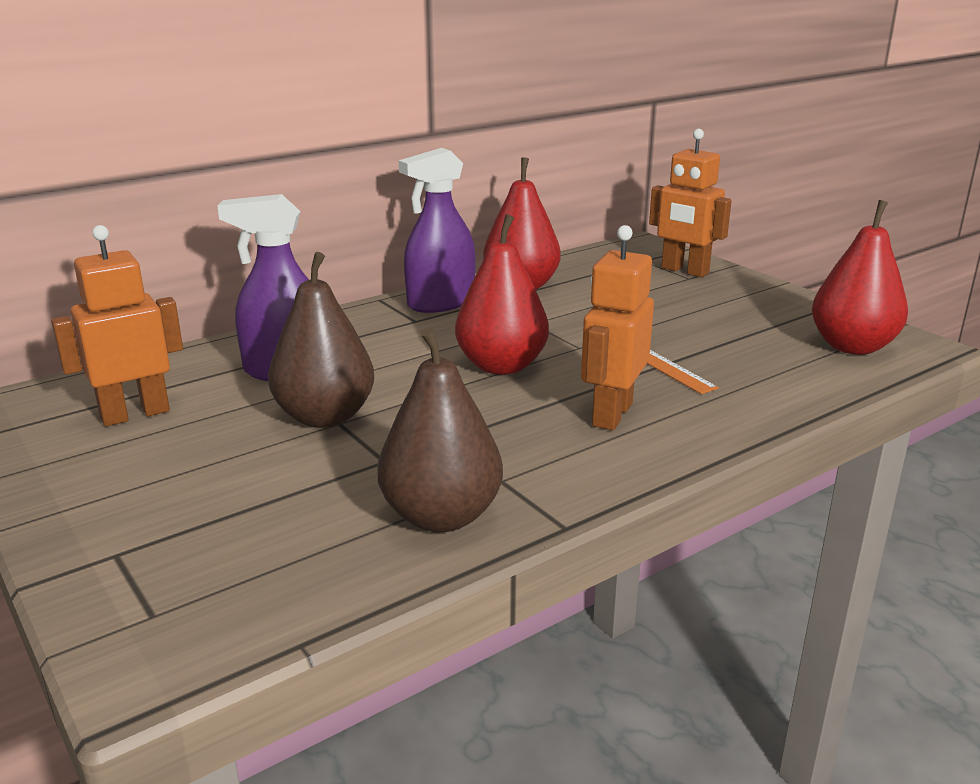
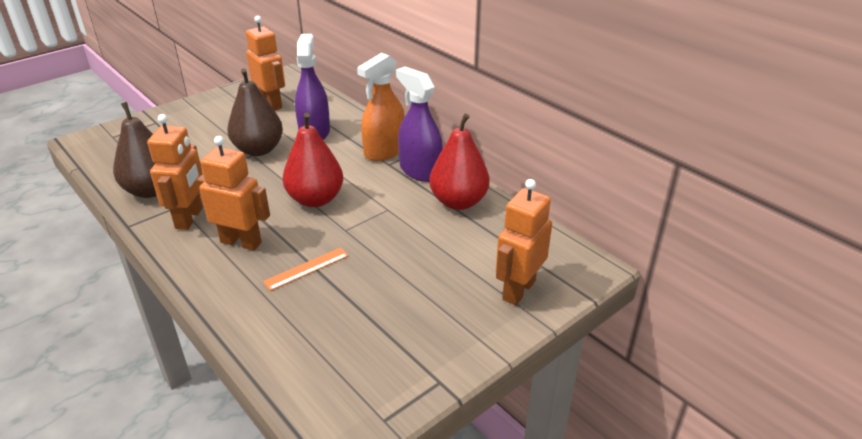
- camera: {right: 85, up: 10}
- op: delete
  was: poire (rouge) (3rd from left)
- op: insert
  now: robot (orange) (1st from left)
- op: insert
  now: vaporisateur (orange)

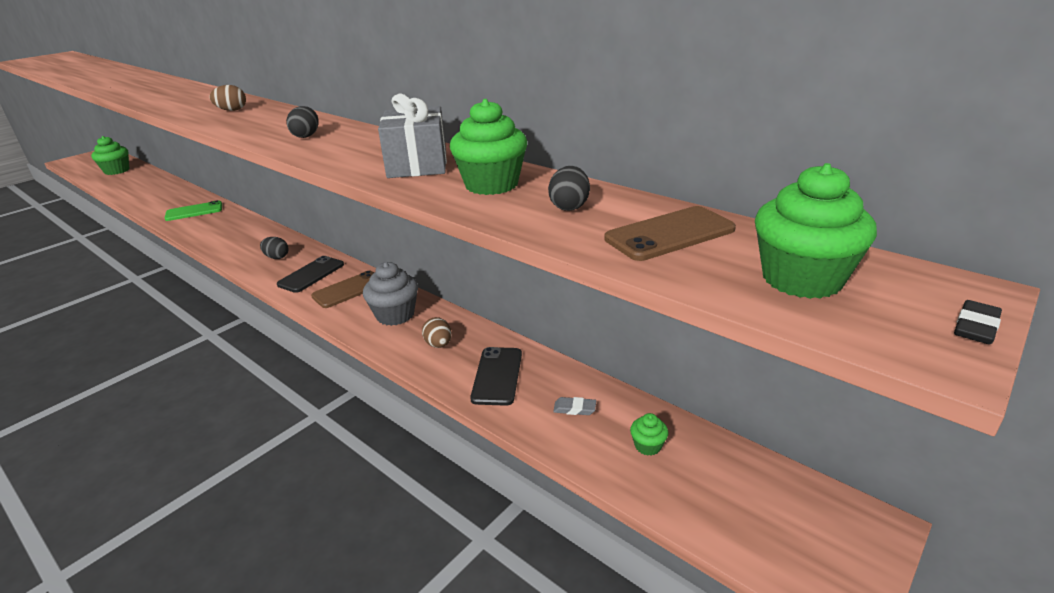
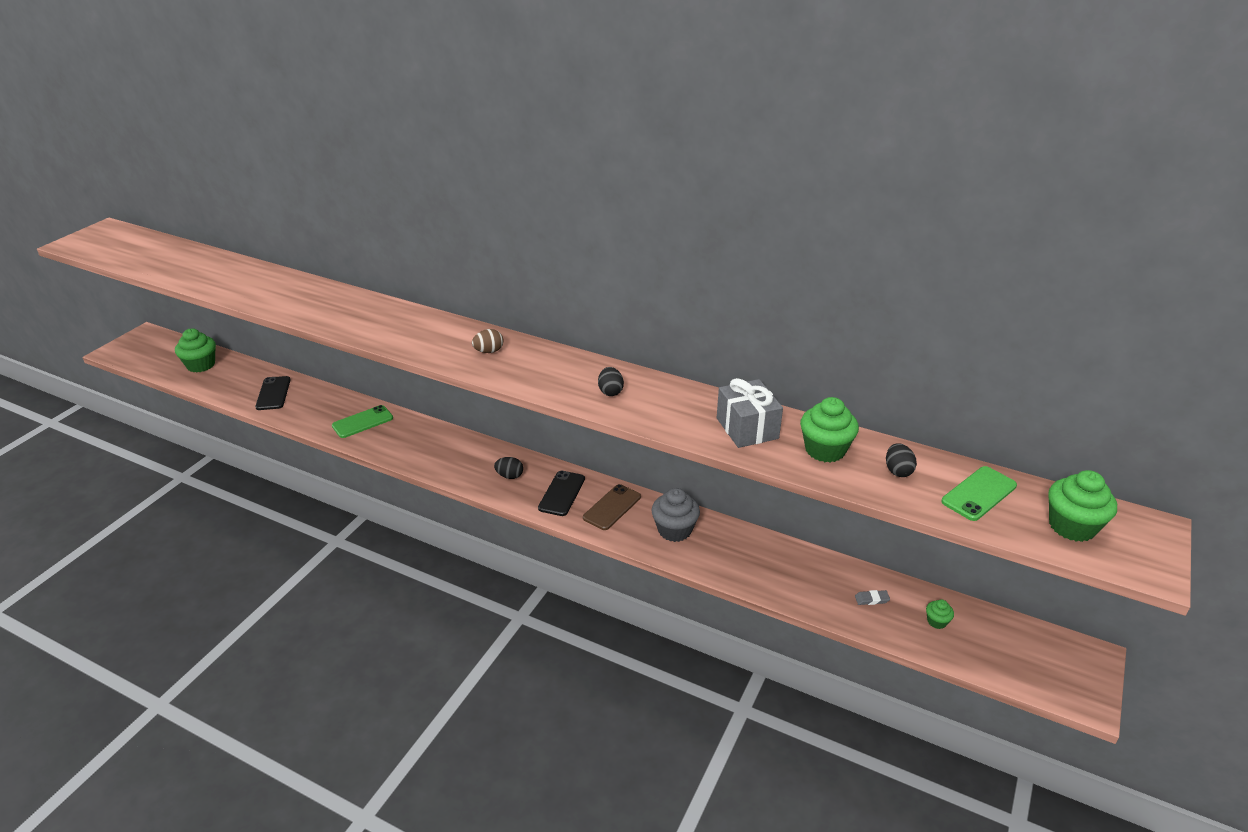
- camera: {right: -15, up: 5}
- op: delete
  was: œuf (marron) (2nd from left)
- op: delete
  was: gomme (noir)
- op: move
  was: téléphone (noir) (2nd from left in the first image)
  now: téléphone (noir) (1st from left)
- op: recolor
  was: téléphone (marron) (2nd from left)
  now: téléphone (vert) (2nd from left)

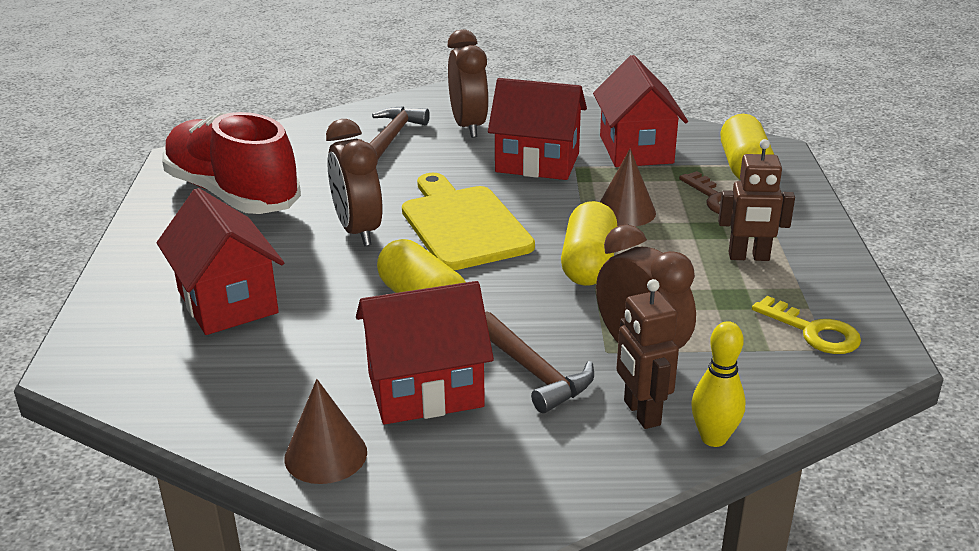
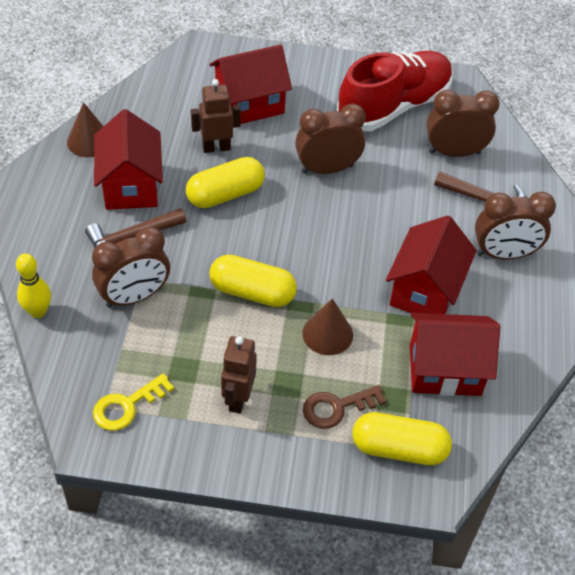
- camera: {right: 95, up: 20}
- op: delete
  was: planche à découper (jaune)
- op: insert
  now: réveil (marron) (3rd from left)
- op: move
  was: robot (marron) (1st from left)

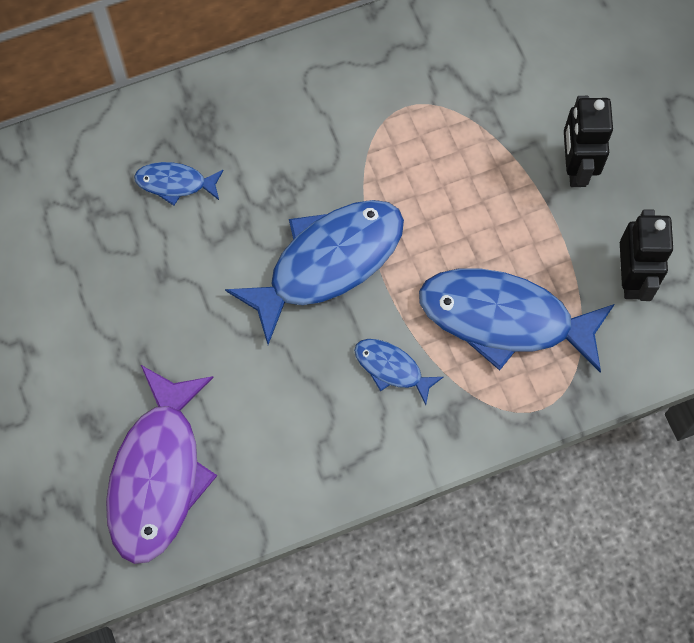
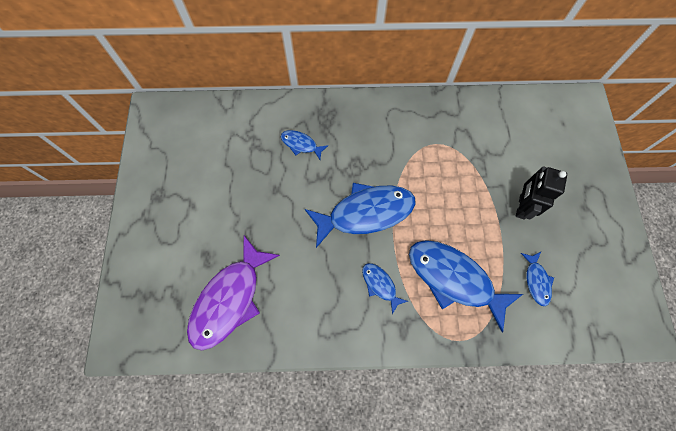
- camera: {right: 20, up: 0}
- op: replace
  was: robot (noir) (2nd from left)
  now: poisson (bleu) (5th from left)

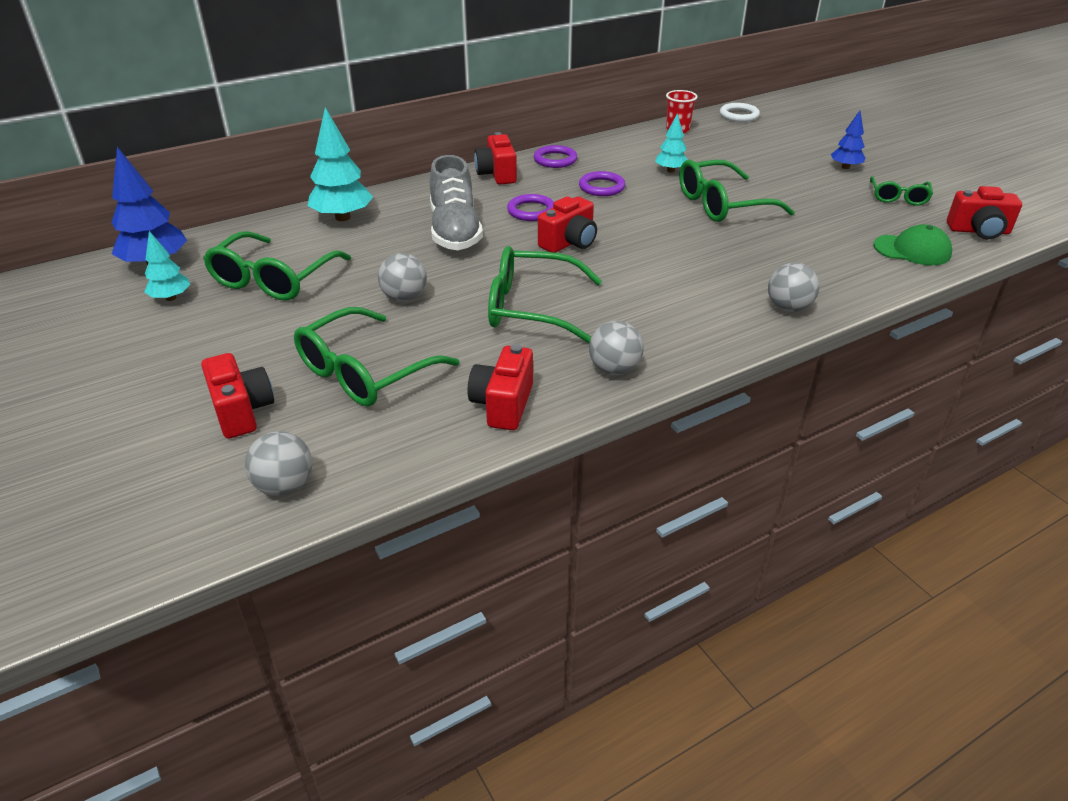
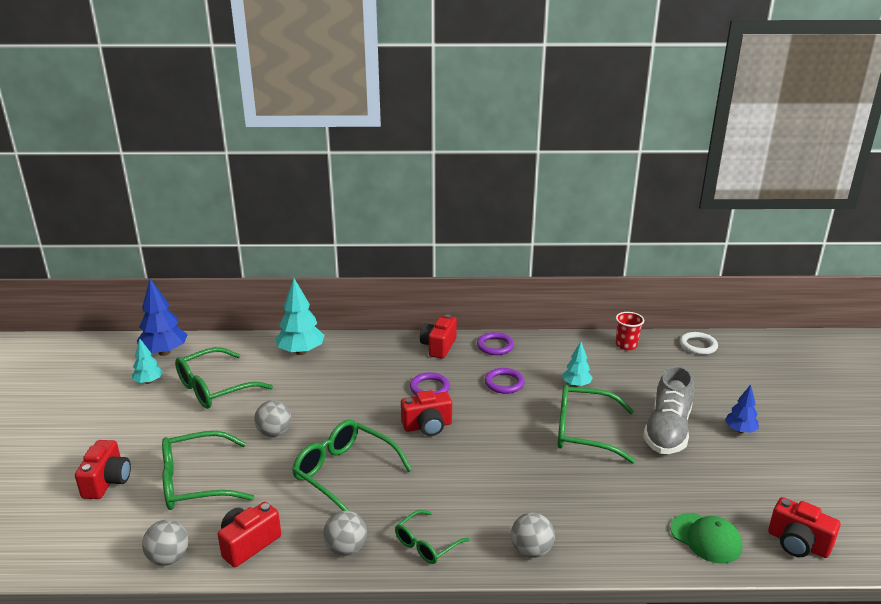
- camera: {right: 30, up: -10}
- op: move
  was: balle (gris) (1st from left)
- op: move
  was: chaussure (gris)
- op: move
  was: lunettes (vert) (5th from left in the first image)
  now: lunettes (vert) (4th from left)

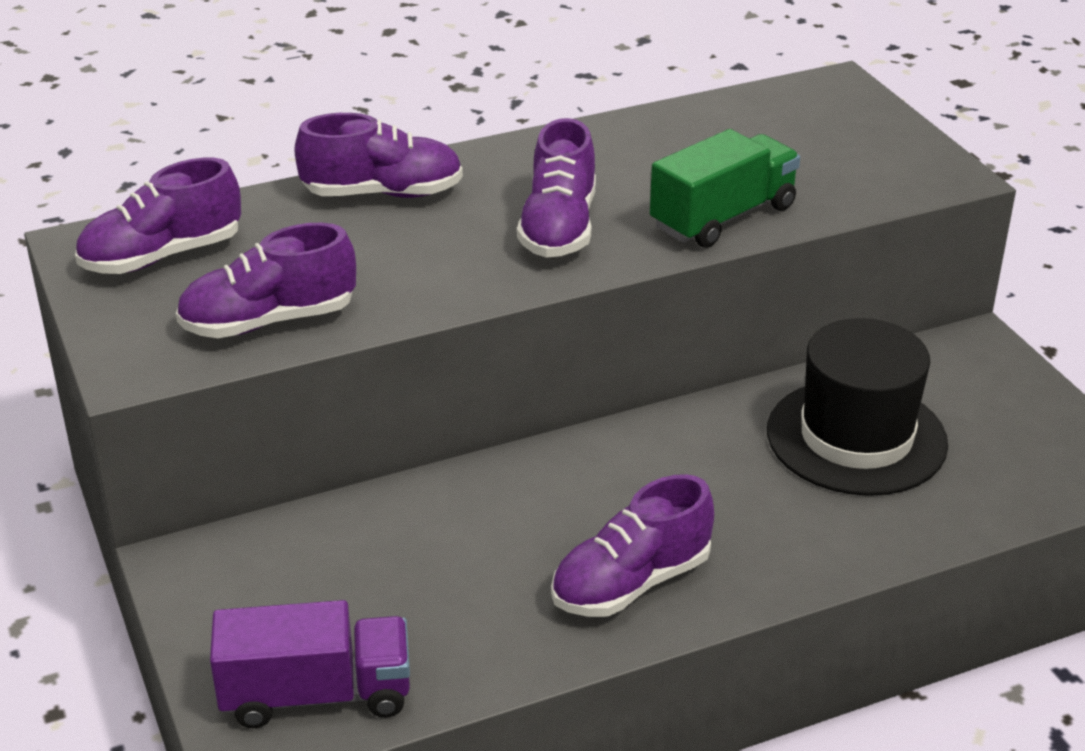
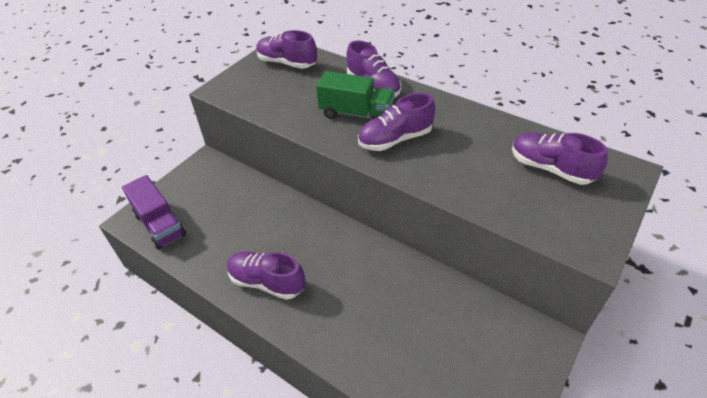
- camera: {right: 60, up: 10}
- op: delete
  was: chapeau (noir)
- op: move
  was: chaussure (violet) (2nd from left in the first image)
  now: chaussure (violet) (5th from left)
- op: move
  was: camion (vert)

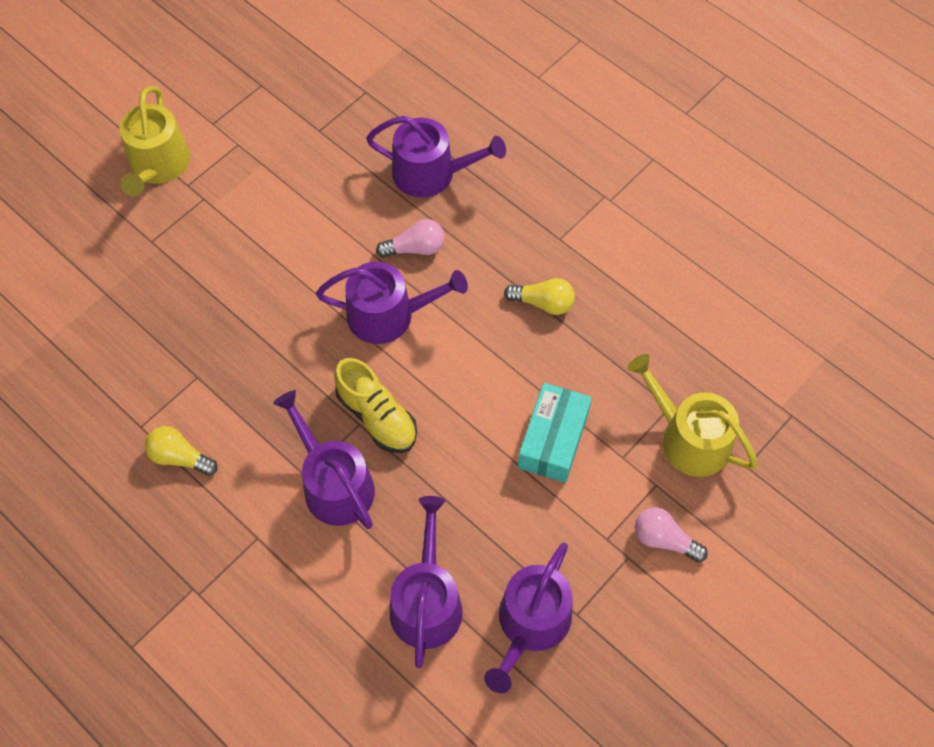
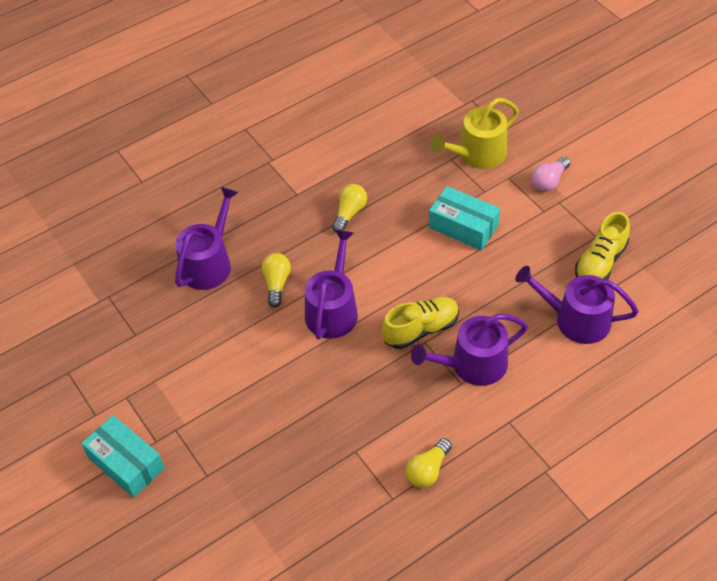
- camera: {right: -75, up: -10}
- op: replace
  was: arrosoir (jaune) (1st from left)
  now: boîte (turquoise) (1st from left)
- op: replace
  was: arrosoir (violet) (5th from left)
  now: chaussure (jaune) (2nd from left)
- op: recolor
  was: ampoule (rose) (1st from left)
  now: ampoule (jaune) (1st from left)

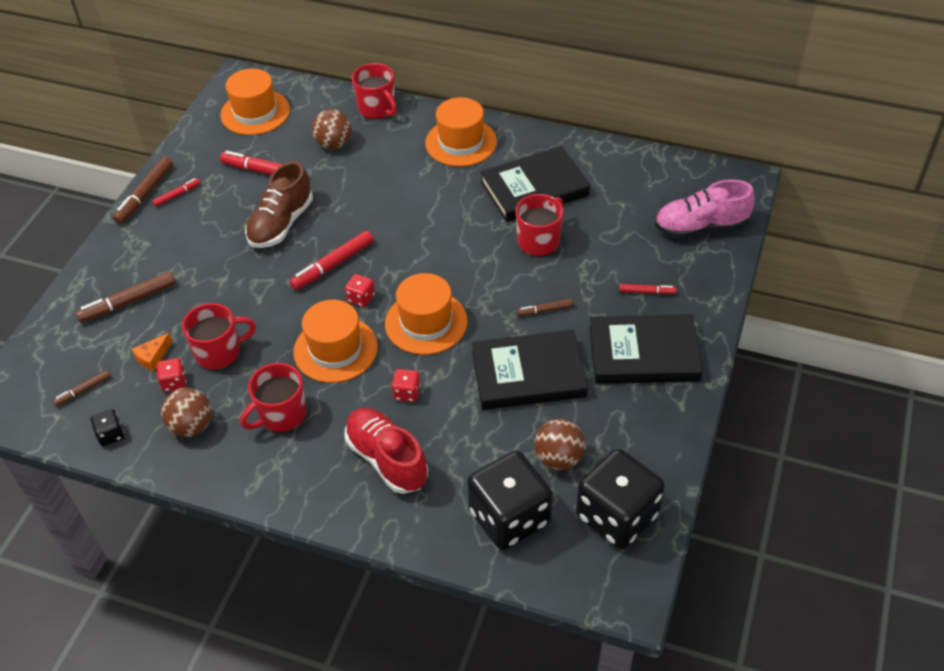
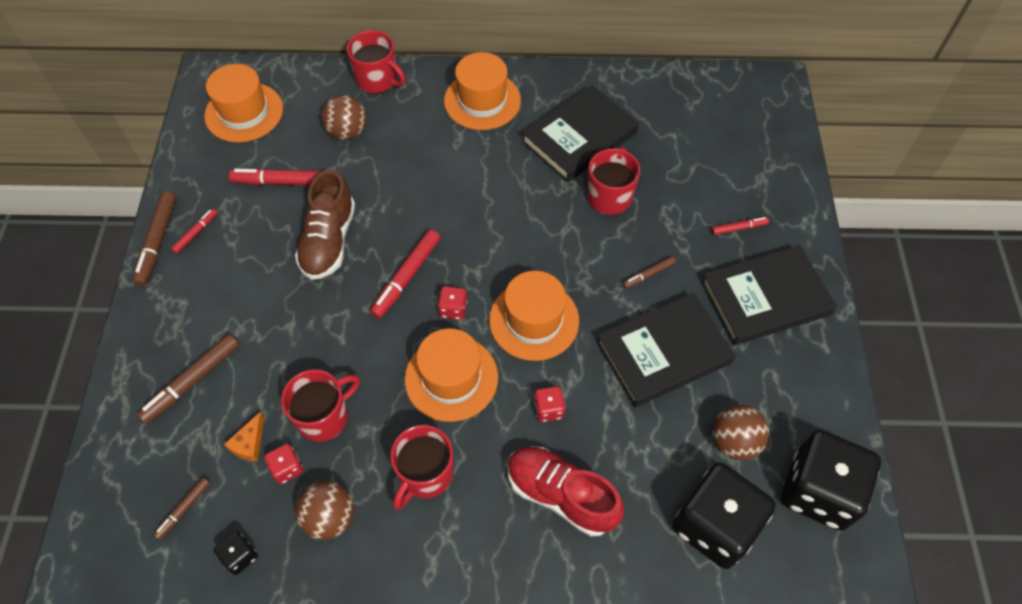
- camera: {right: -20, up: 10}
- op: delete
  was: chaussure (rose)

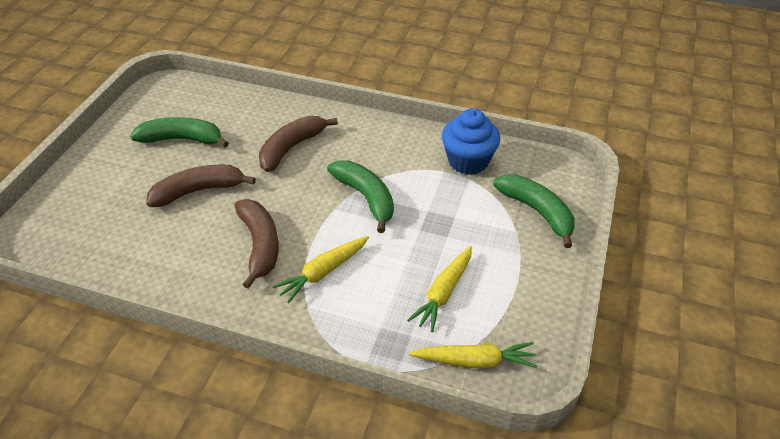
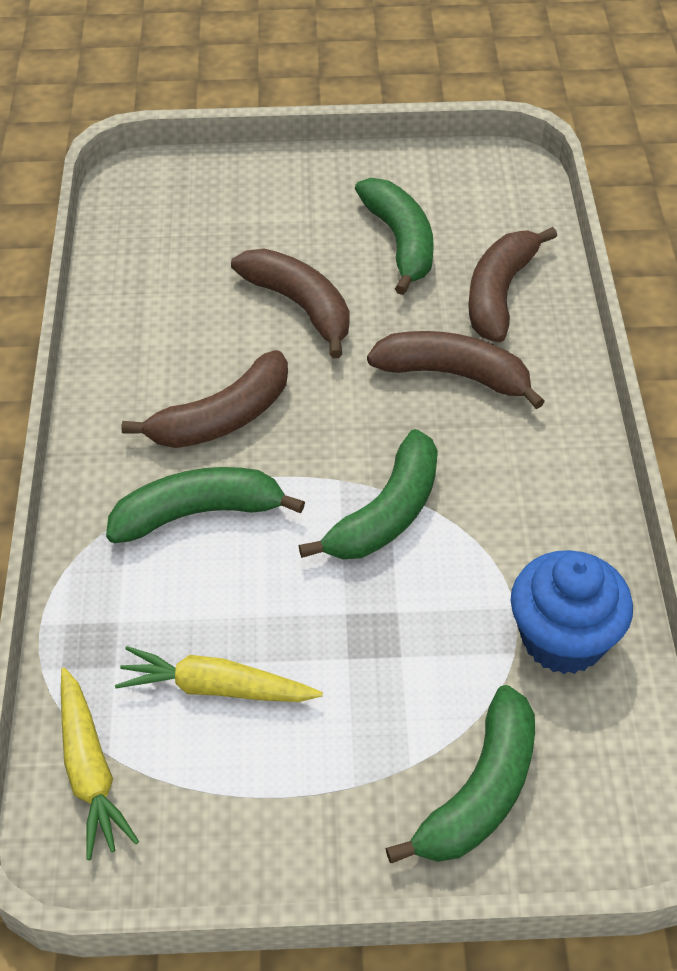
- camera: {right: 70, up: 5}
- op: insert
  now: banane (marron) (4th from left)
- op: replace
  was: carotte (jaune) (1st from left)
  now: banane (vert) (1st from left)

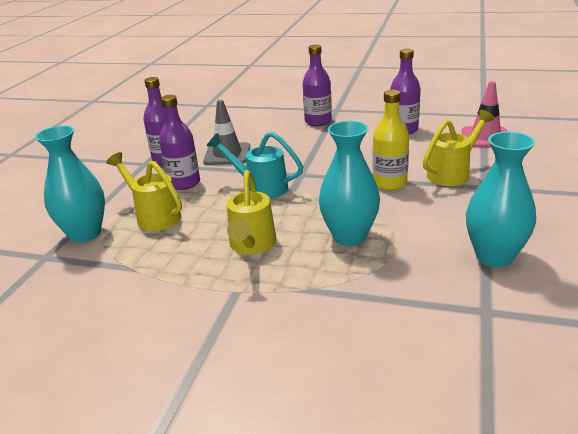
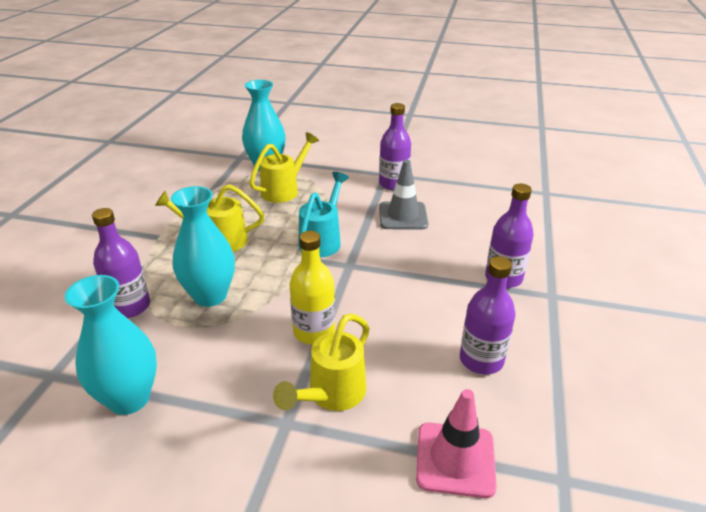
- camera: {right: 85, up: 5}
- op: move
  was: bouteille (violet) (2nd from left in the first image)
  now: bouteille (violet) (1st from left)
- op: rotate
  was: arrosoir (jaune) (3rd from left)
  clockwise: 75

